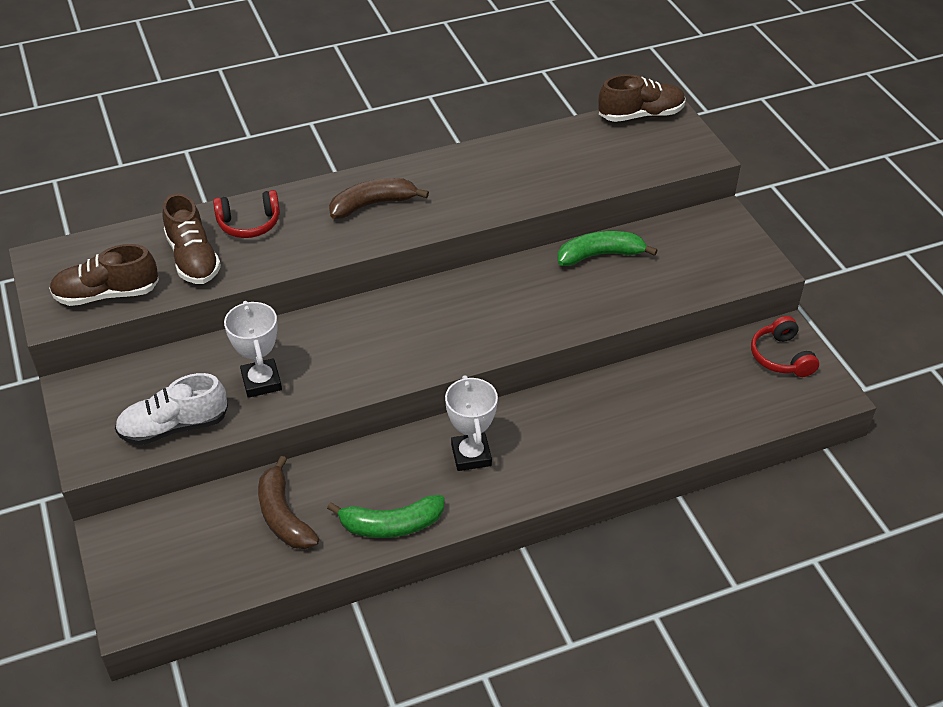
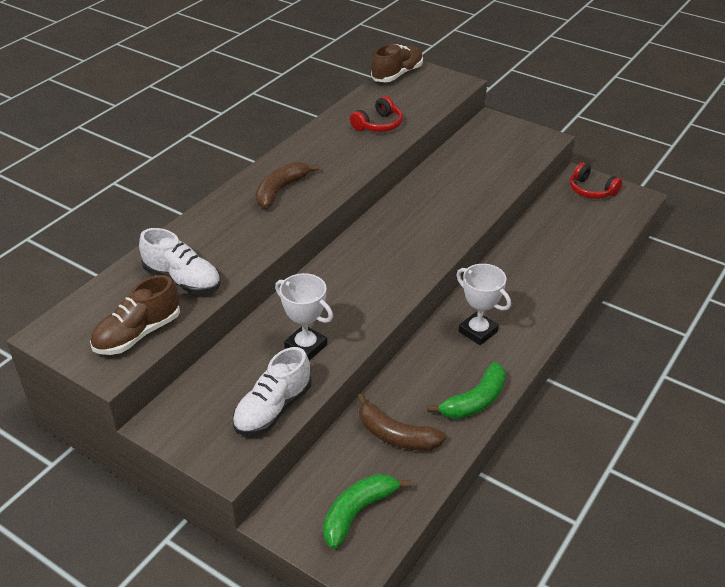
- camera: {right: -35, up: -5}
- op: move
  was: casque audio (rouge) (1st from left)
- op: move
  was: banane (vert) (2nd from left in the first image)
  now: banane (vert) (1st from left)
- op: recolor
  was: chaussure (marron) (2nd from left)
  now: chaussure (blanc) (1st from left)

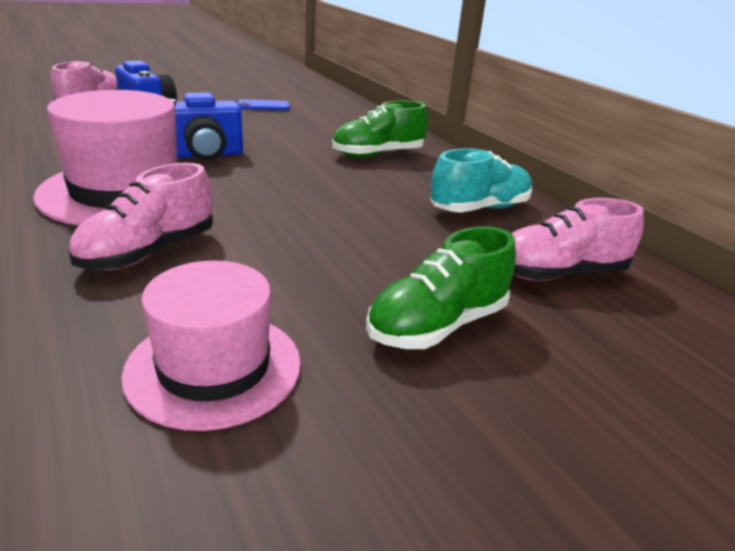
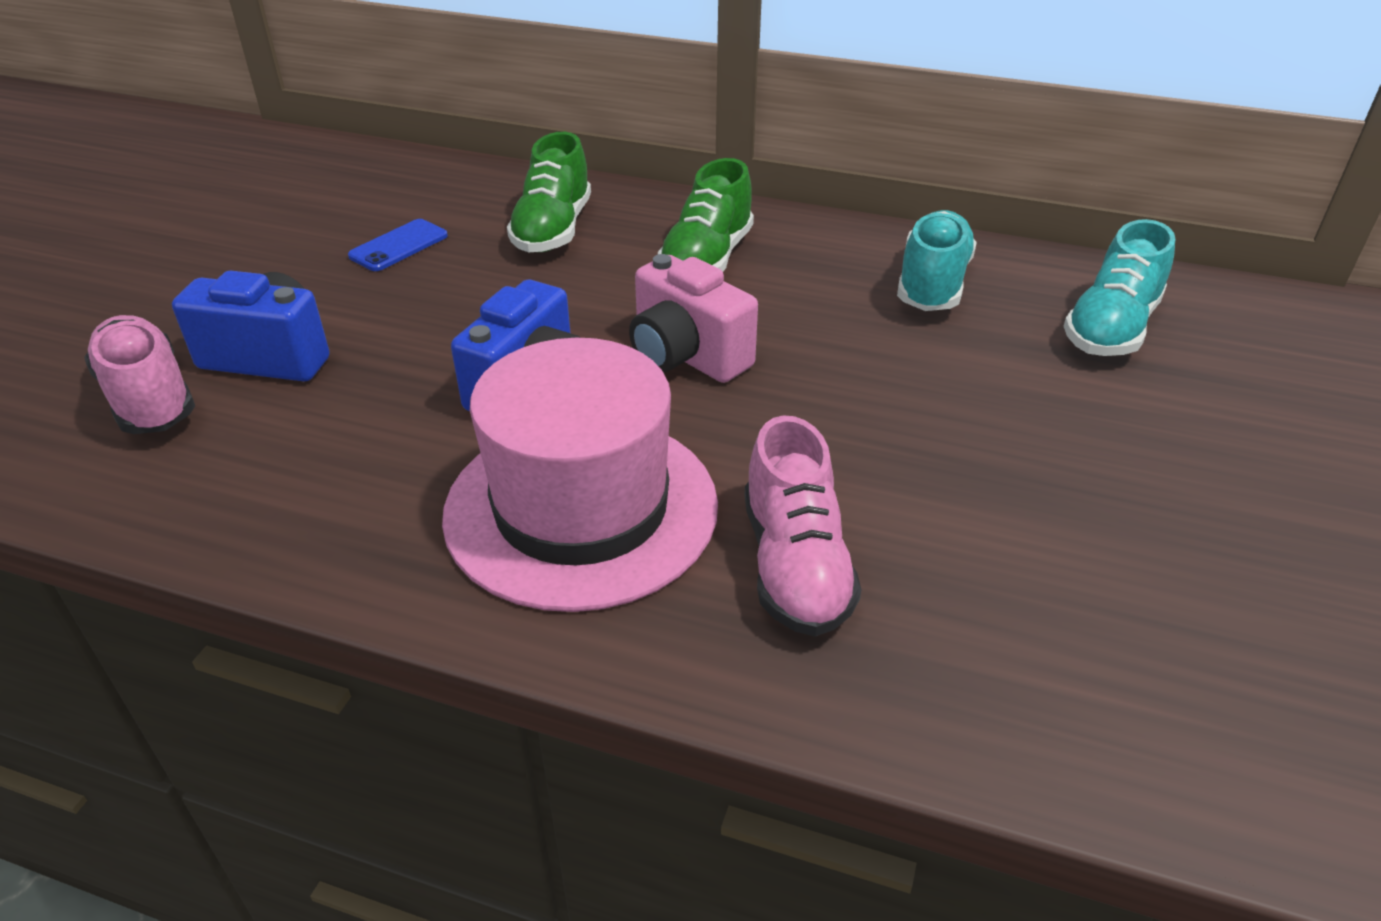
- camera: {right: -40, up: 10}
- op: delete
  was: chapeau (rose) (2nd from left)
- op: insert
  now: appareil photo (rose)
- op: move
  was: chaussure (vert) (2nd from left in the first image)
  now: chaussure (vert) (1st from left)
- op: recolor
  was: chaussure (rose) (3rd from left)
  now: chaussure (turquoise) (2nd from left)

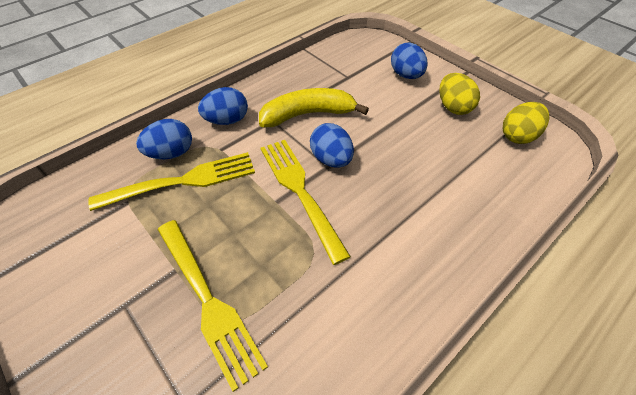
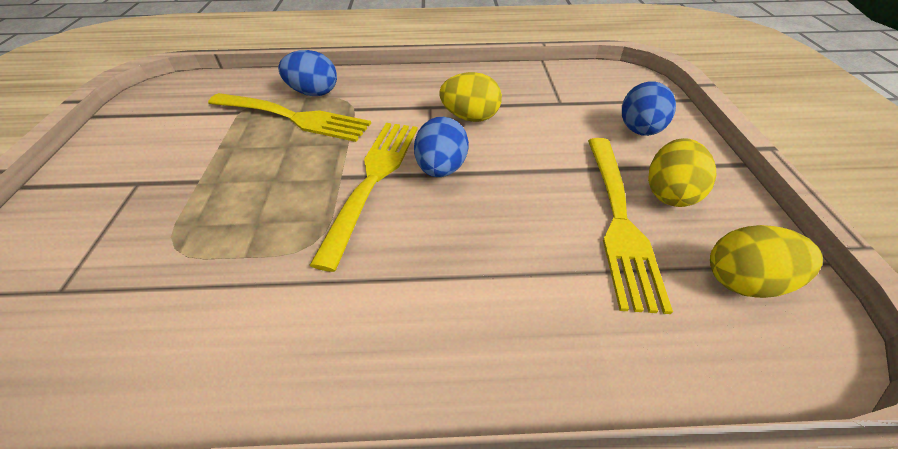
- camera: {right: 40, up: -5}
- op: delete
  was: œuf (bleu) (2nd from left)
- op: move
  was: fourchette (jaune) (2nd from left in the first image)
  now: fourchette (jaune) (3rd from left)
- op: replace
  was: banane (jaune)
  now: œuf (jaune) (1st from left)

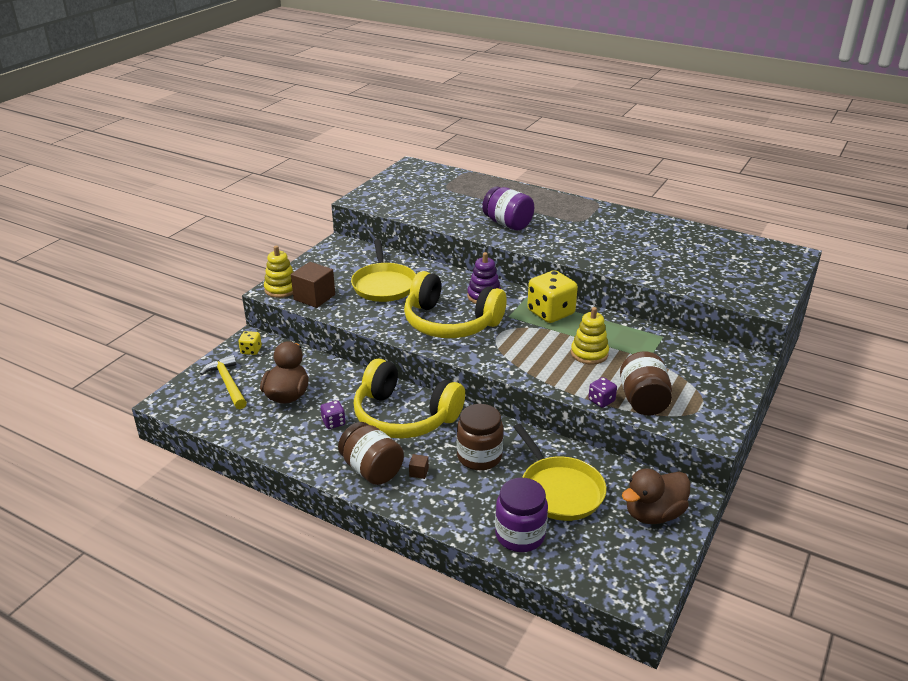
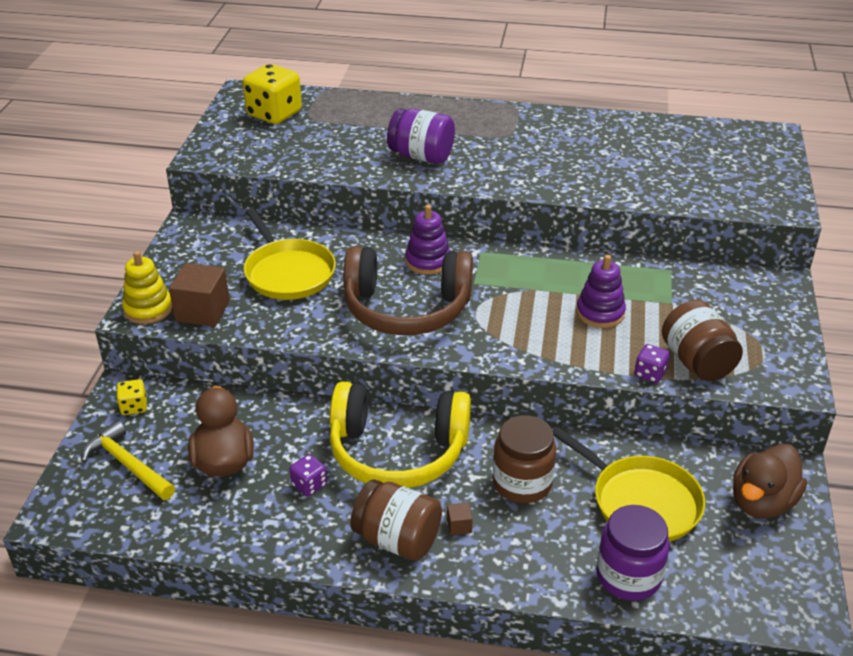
- camera: {right: -20, up: 5}
- op: move
  was: dé (jaune) (2nd from left)
- op: recolor
  was: casque audio (jaune) (2nd from left)
  now: casque audio (marron)
- op: recolor
  was: jouet à empiler (jaune) (2nd from left)
  now: jouet à empiler (violet) (2nd from left)

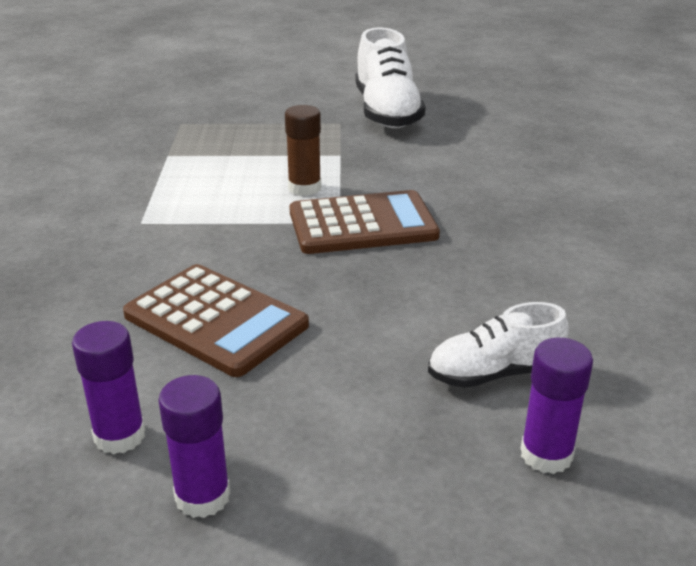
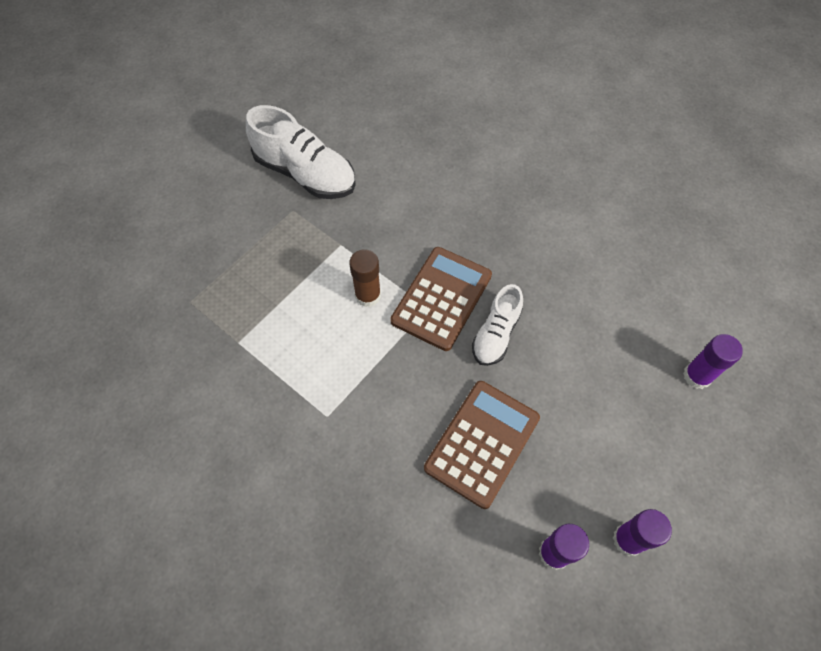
- camera: {right: -50, up: 30}
- op: move
  was: chaussure (blanc) (2nd from left)
- op: rotate
  was: calculatrice (marron) (1st from left in the first image)
  clockwise: -45

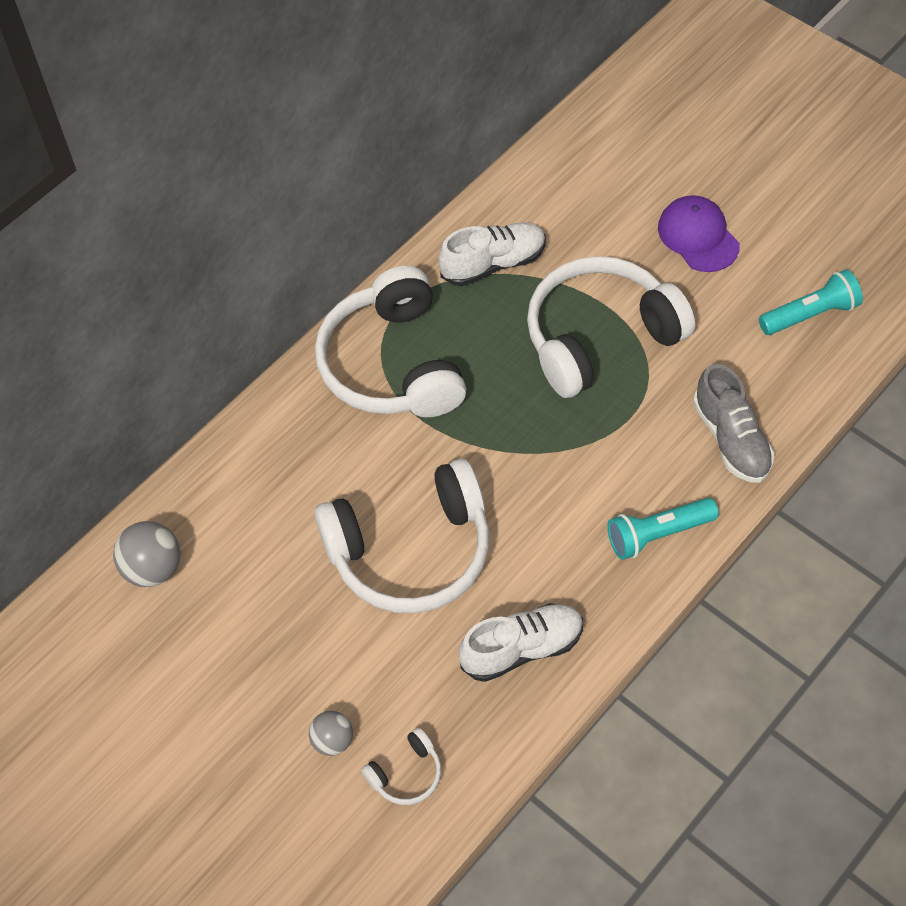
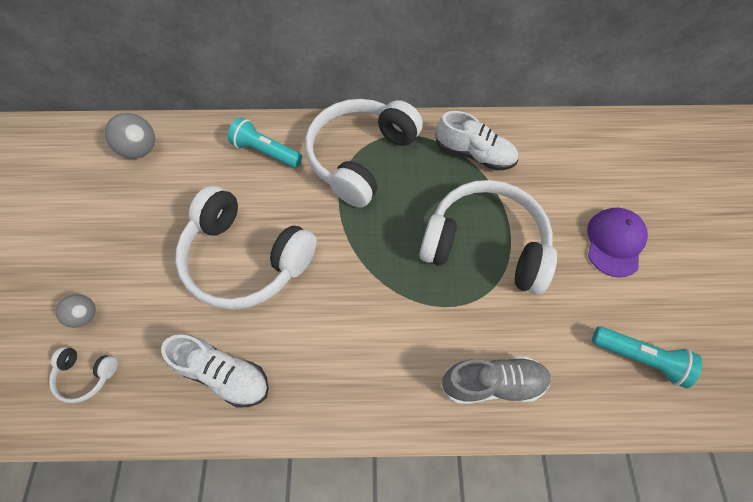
- camera: {right: 45, up: 5}
- op: move
  was: lampe de poche (turquoise) (1st from left)
- op: rotate
  was: chaussure (gris)
  clockwise: -120

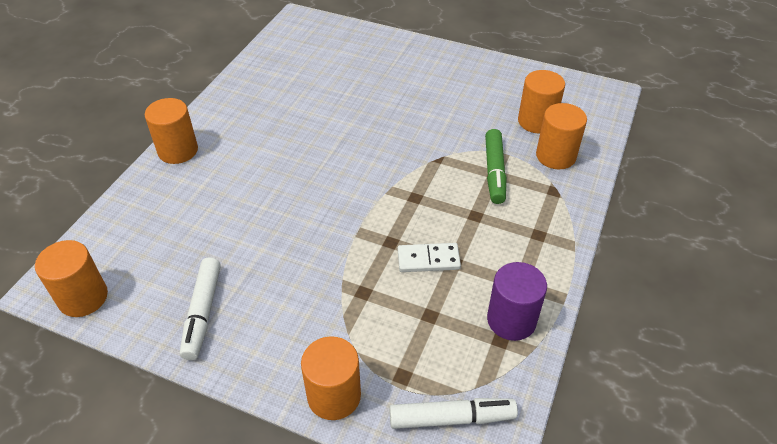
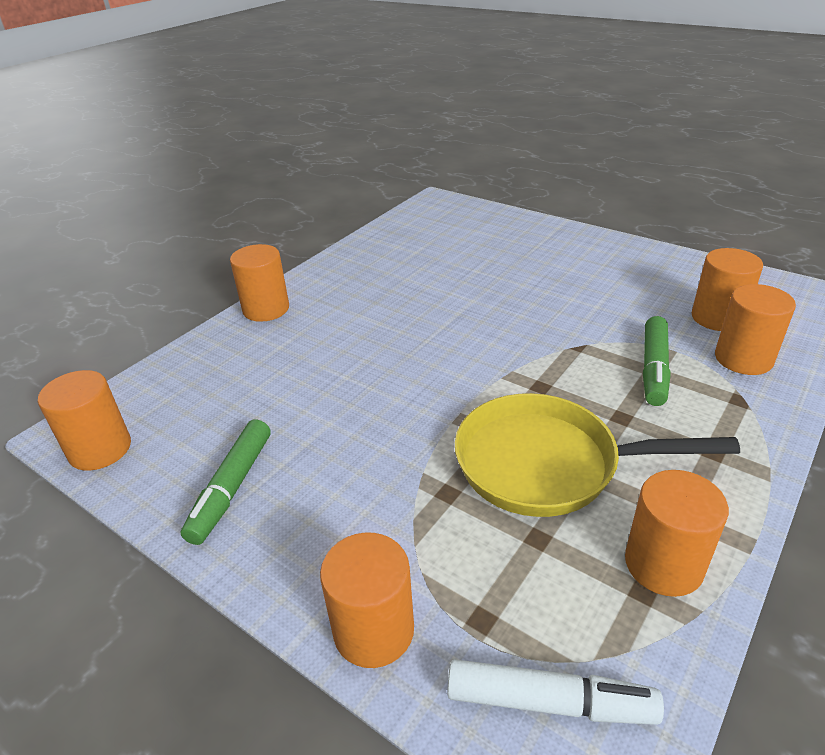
- camera: {right: 15, up: -10}
- op: replace
  was: domino (blanc)
  now: poêle (jaune)
- op: recolor
  was: feutre (blanc) (1st from left)
  now: feutre (vert) (1st from left)
- op: recolor
  was: cylindre (violet)
  now: cylindre (orange) (4th from left)

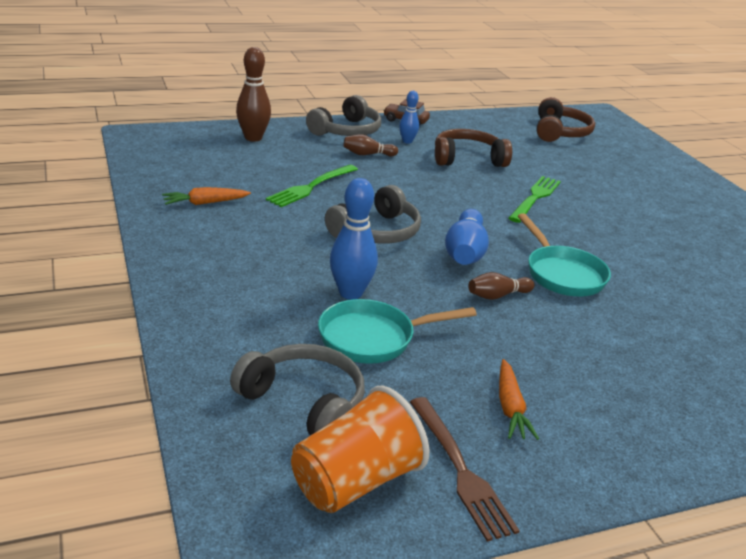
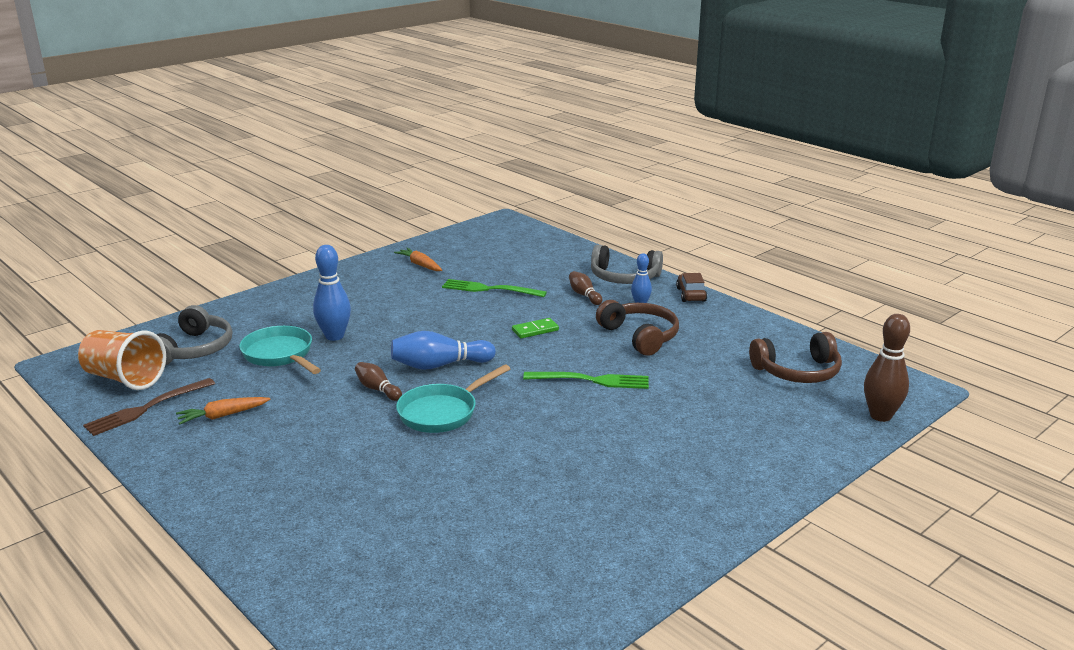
- camera: {right: 70, up: -5}
- op: delete
  was: casque audio (gris) (3rd from left)
- op: insert
  now: domino (vert)
- op: move
  was: quille (marron) (1st from left in the first image)
  now: quille (marron) (3rd from left)

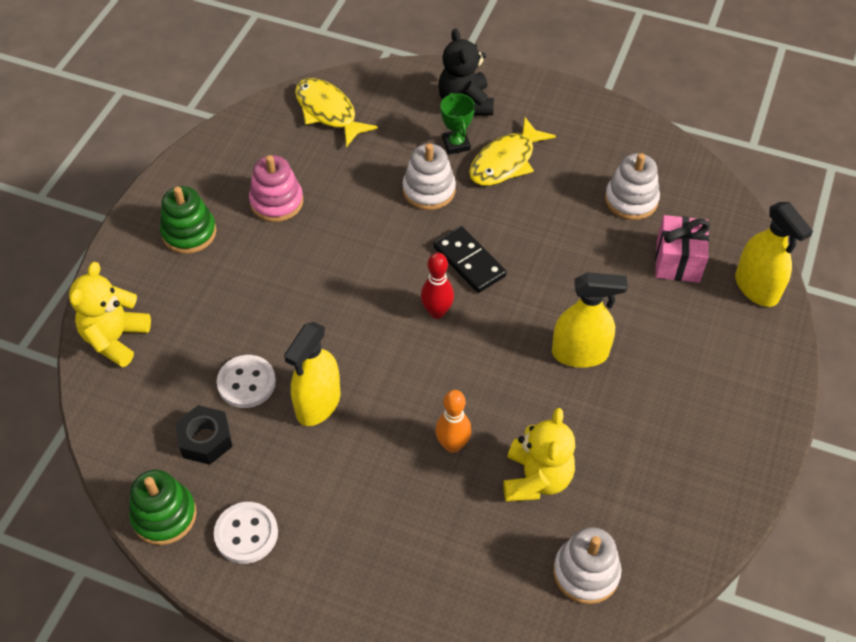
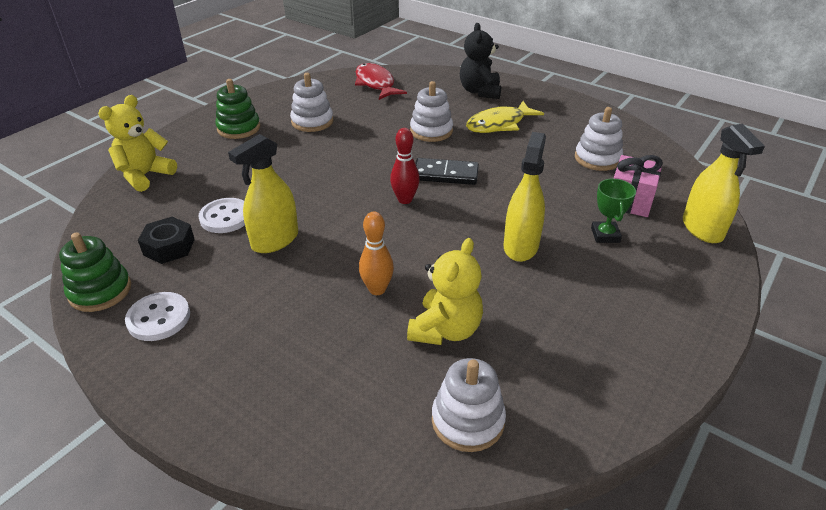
- camera: {right: 15, up: -15}
- op: move
  was: trophée (vert)
- op: recolor
  was: jouet à empiler (rose)
  now: jouet à empiler (blanc) (1st from left)
- op: recolor
  was: poisson (jaune) (1st from left)
  now: poisson (rouge)
- op: rotate
  was: domino (noir)
  clockwise: -60
- op: rotate
  was: vaporisateur (jaune) (2nd from left)
  clockwise: -90

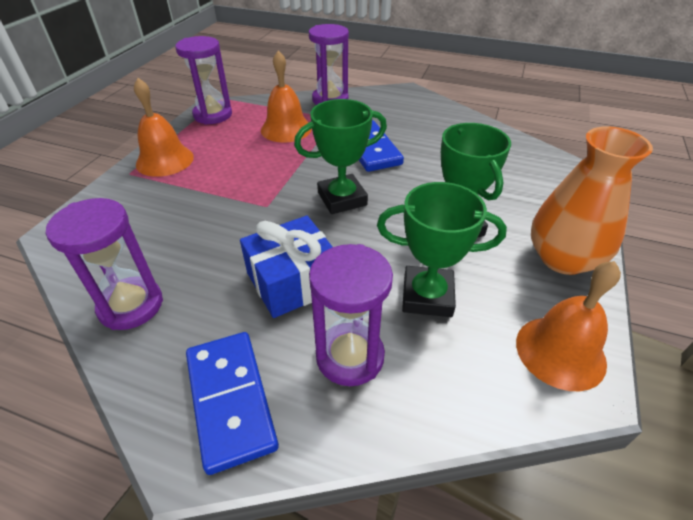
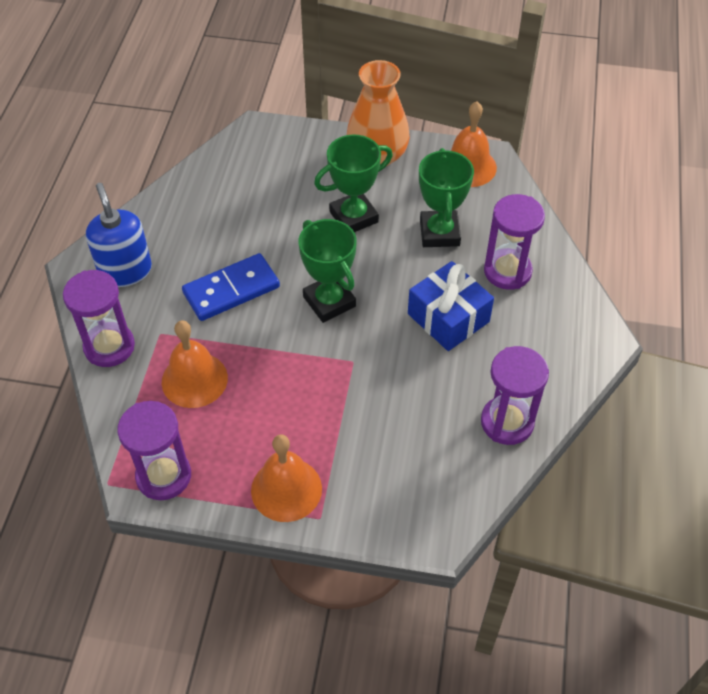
- camera: {right: -100, up: 10}
- op: delete
  was: domino (bleu) (1st from left)
- op: insert
  now: distributeur de savon (bleu)

